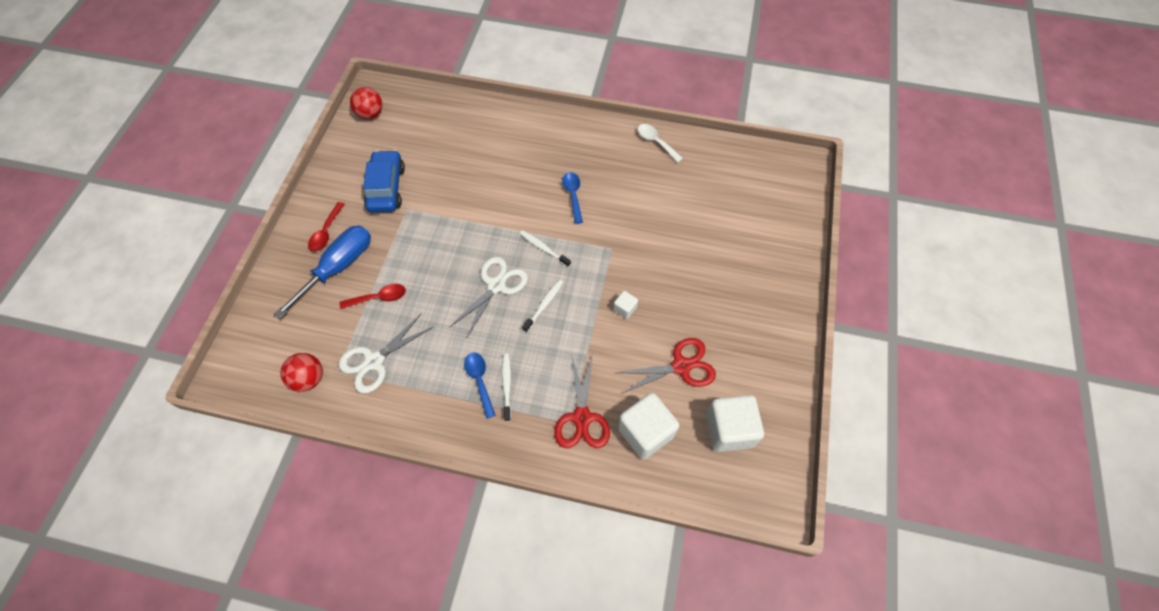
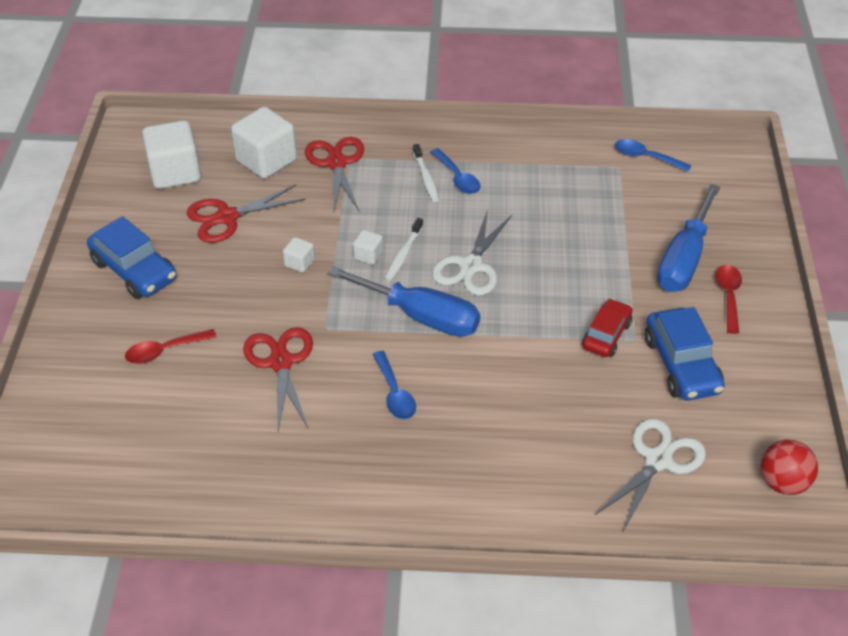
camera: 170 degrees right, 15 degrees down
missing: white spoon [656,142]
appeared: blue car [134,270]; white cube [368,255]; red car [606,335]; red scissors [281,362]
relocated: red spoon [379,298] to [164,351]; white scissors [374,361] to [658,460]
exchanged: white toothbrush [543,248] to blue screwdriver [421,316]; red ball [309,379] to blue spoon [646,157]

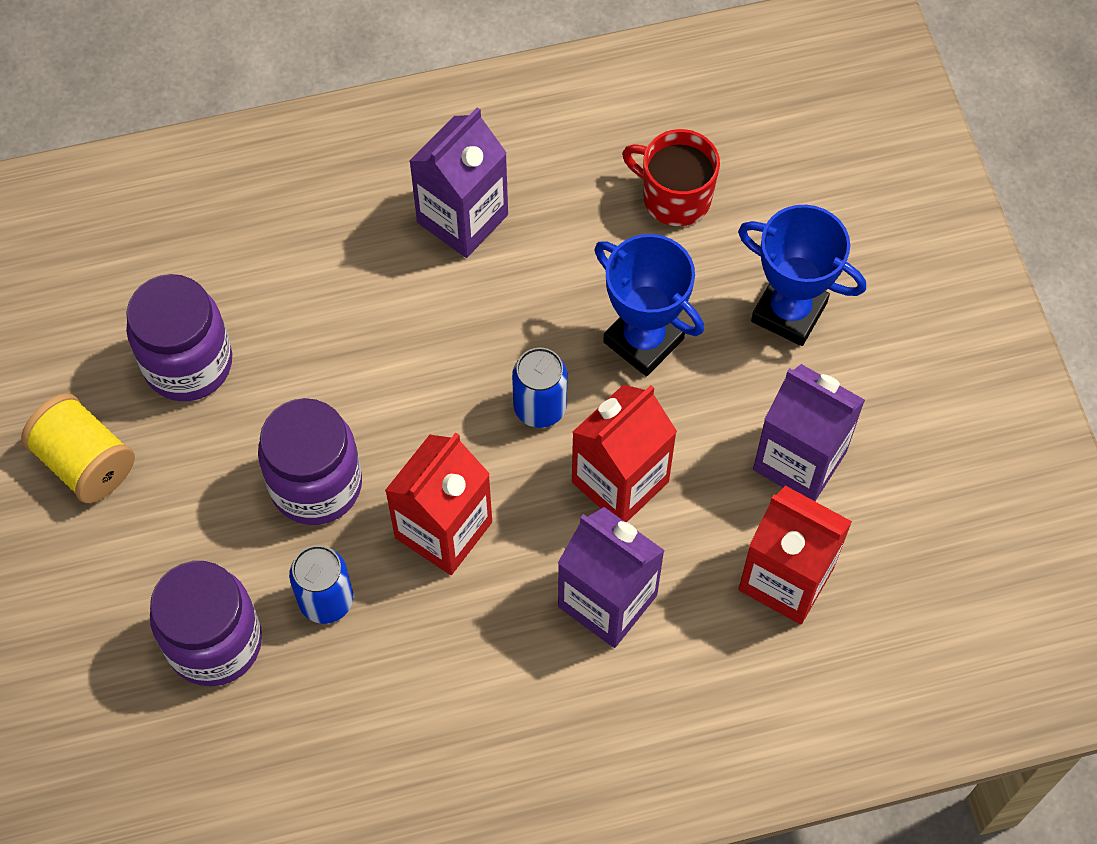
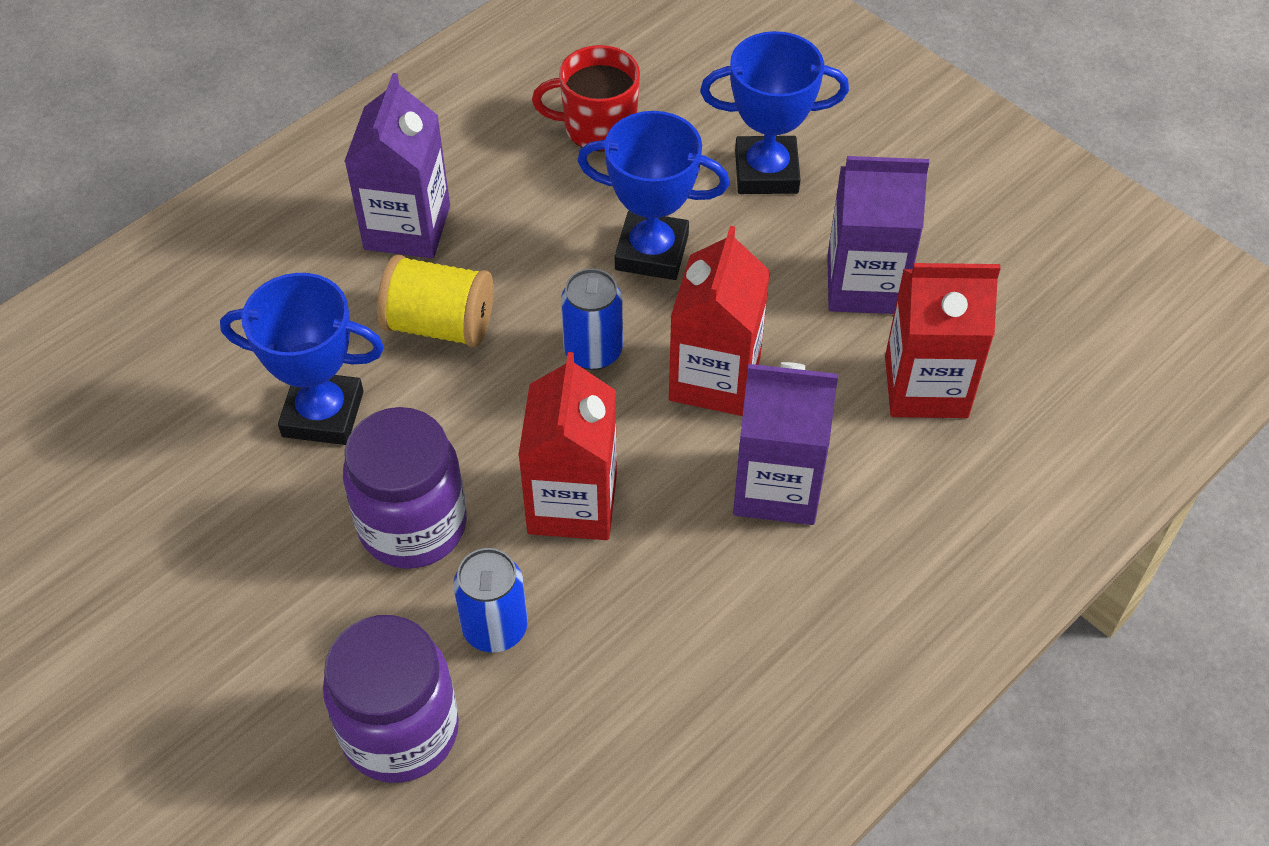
camera: 30 degrees left, 10 degrees down
missing: purple jar [188,364]
appeared: blue trophy [323,414]
relocated: yellow spool [85,462] to [439,324]

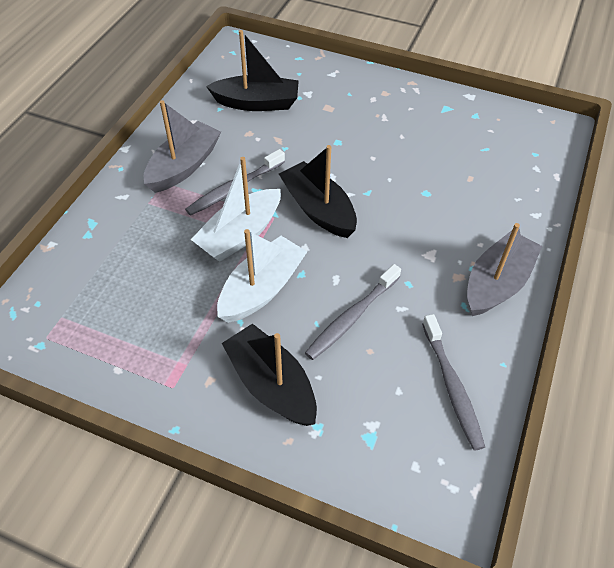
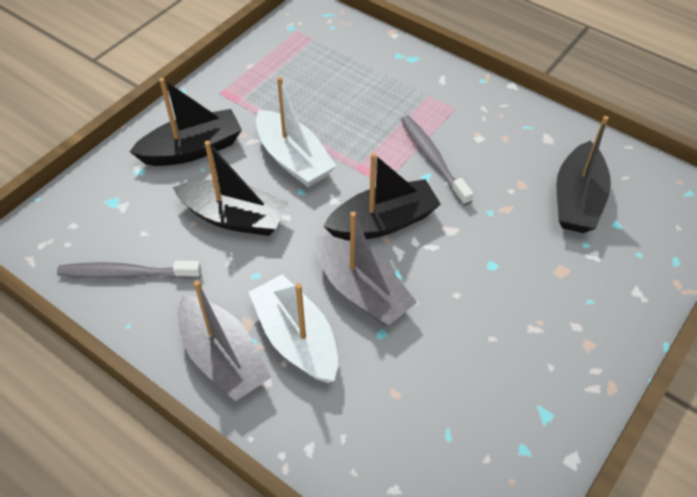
camera: 105 degrees right, 0 degrees up
relocated: grey boat [184,166] to [362,291]; white boat [240,235] to [296,338]
exchanged: grey toothbrush [352,317] to black boat [234,218]

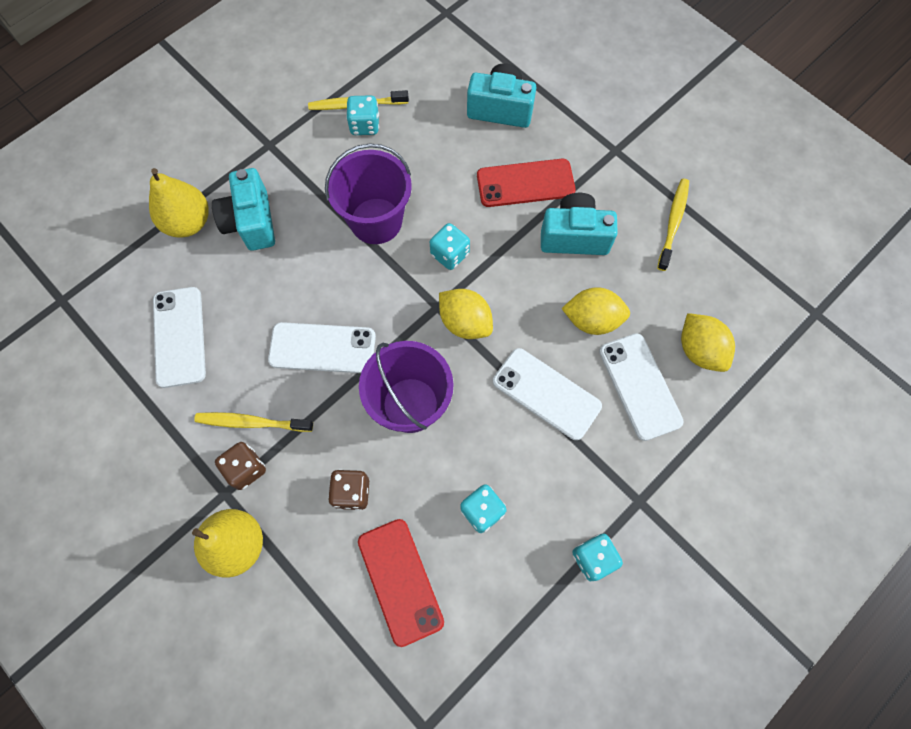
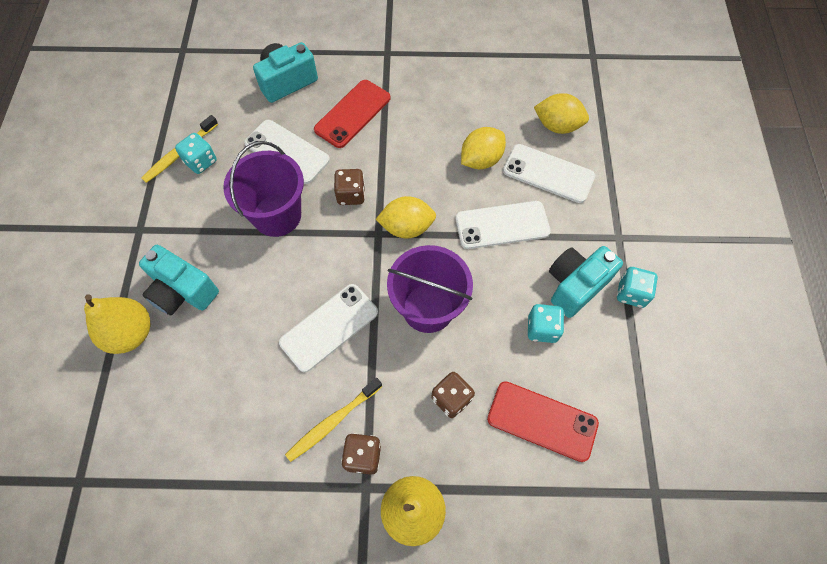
camera: 45 degrees left, 5 degrees down
missing: yellow toothbrush [673,223]
relocated: turquoise camera [574,236] to [575,286]; white phone [180,337] to [287,151]
colour: turquoise dice [450,254] to brown dice [351,195]

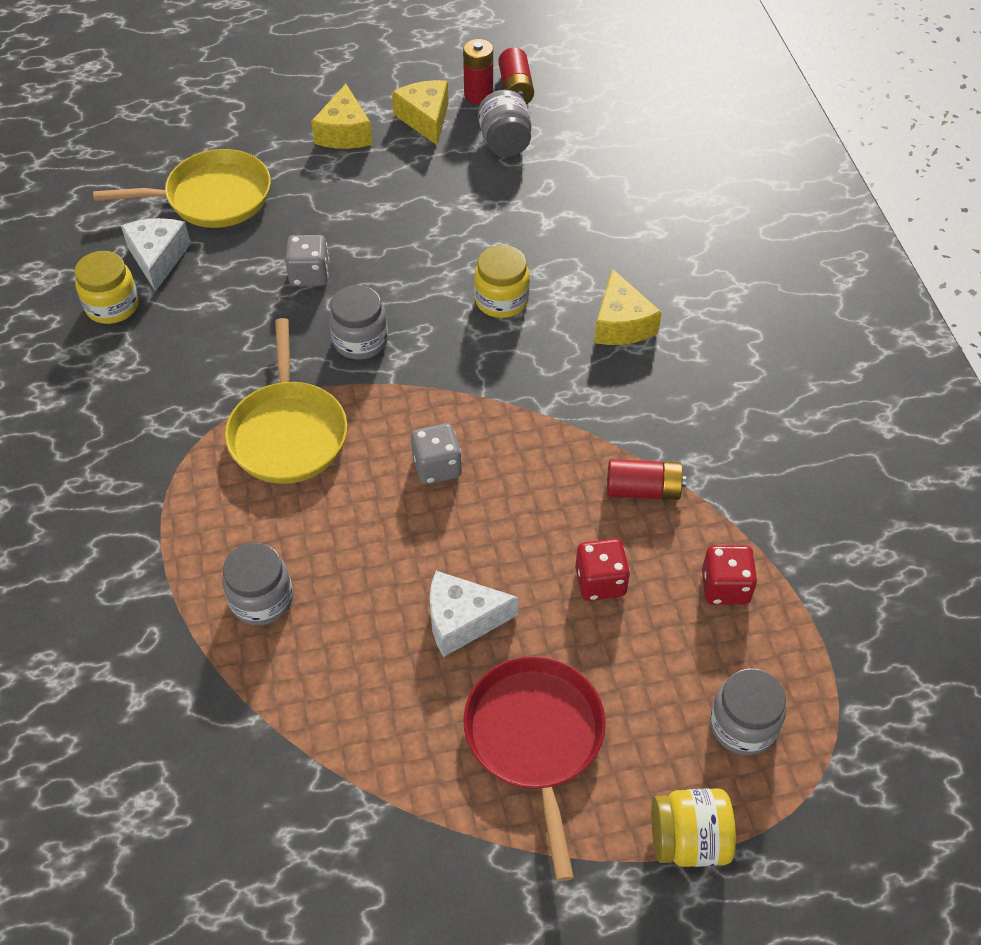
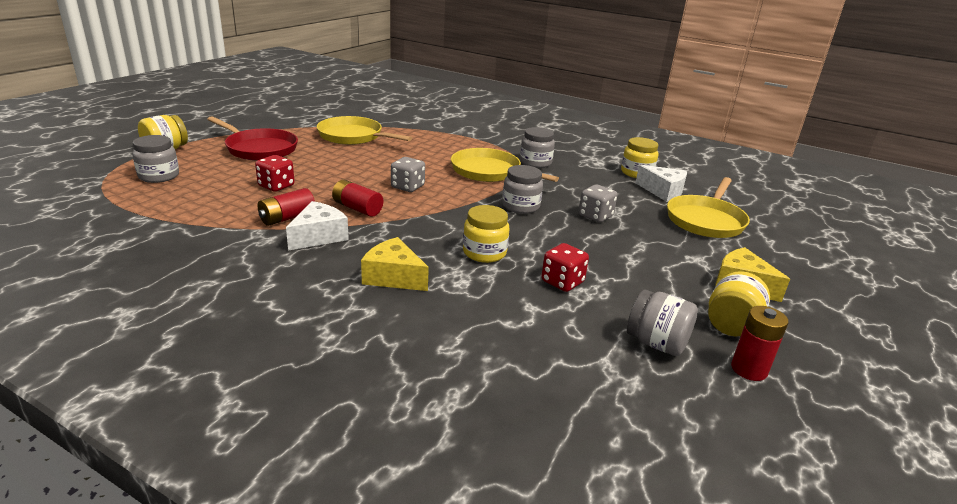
camera: 130 degrees right, 25 degrees down
appeared: yellow pan [353,136]
relocated: red battery [516,89] to [357,208]; grey jar [261,599] to [535,162]; red dice [725,587] to [562,282]; white cheese [462,620] to [319,236]
exchanged: yellow cheese [425,119] to yellow jar [731,325]

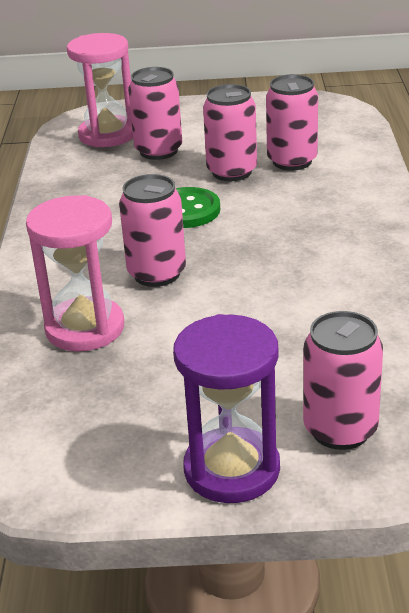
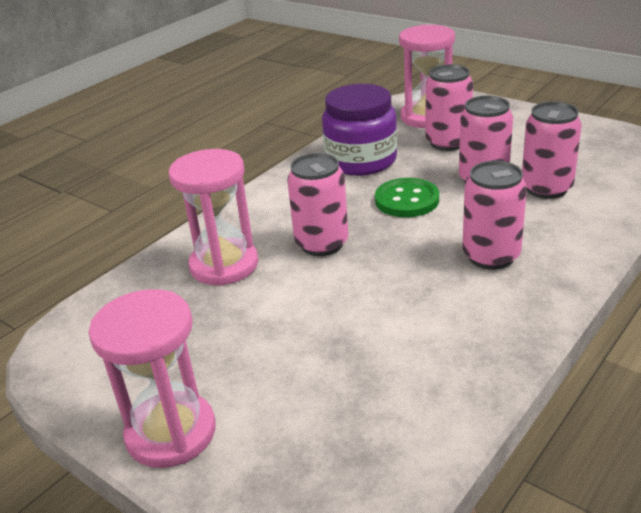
camera: 40 degrees right, 0 degrees up
appeared: purple jar [361,161]
relocated: pink can [340,429] to [491,256]
colour: purple hourglass [232,469] to pink hourglass [171,433]

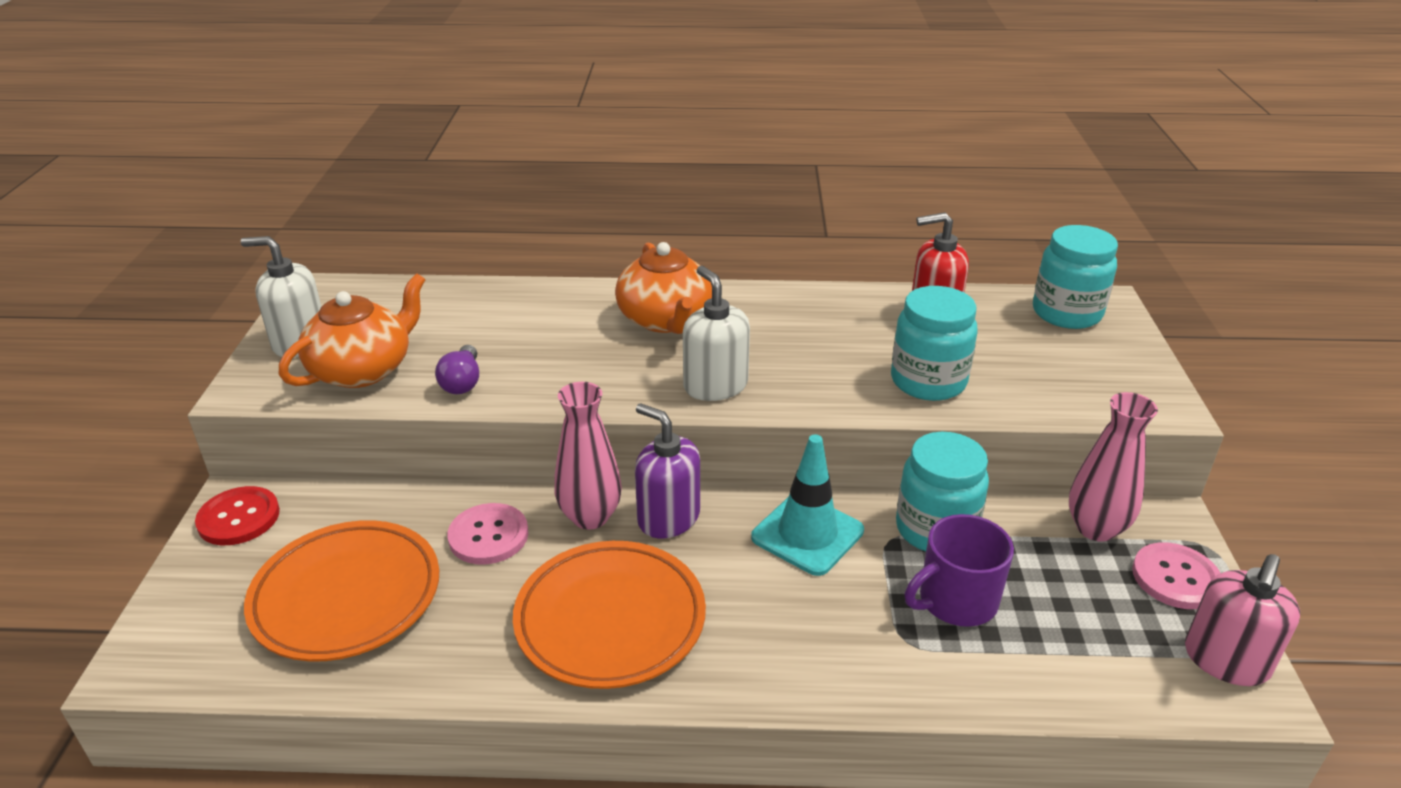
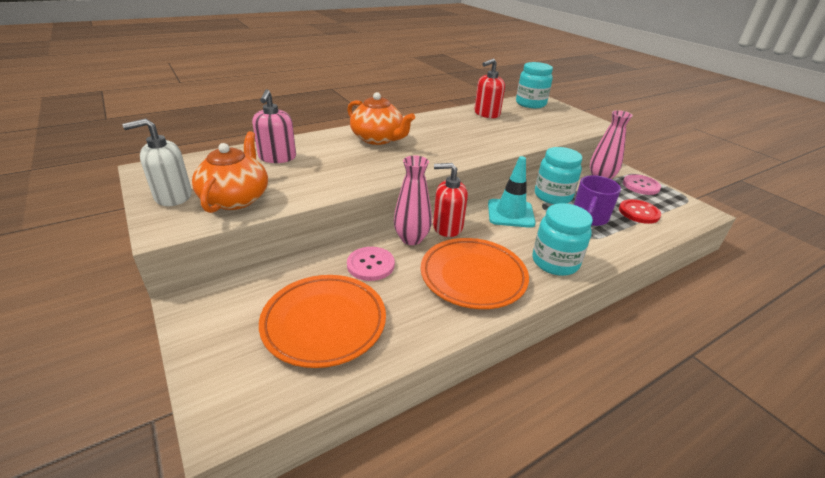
camera: 35 degrees left, 0 degrees up
missing: white soap dispenser [715,386]; purple light bulb [462,382]
relocated: turquoise jar [928,381] to [555,262]; red button [239,518] to [638,212]; pink soap dispenser [1226,661] to [277,157]
colour: purple soap dispenser [668,518] to red soap dispenser [447,227]

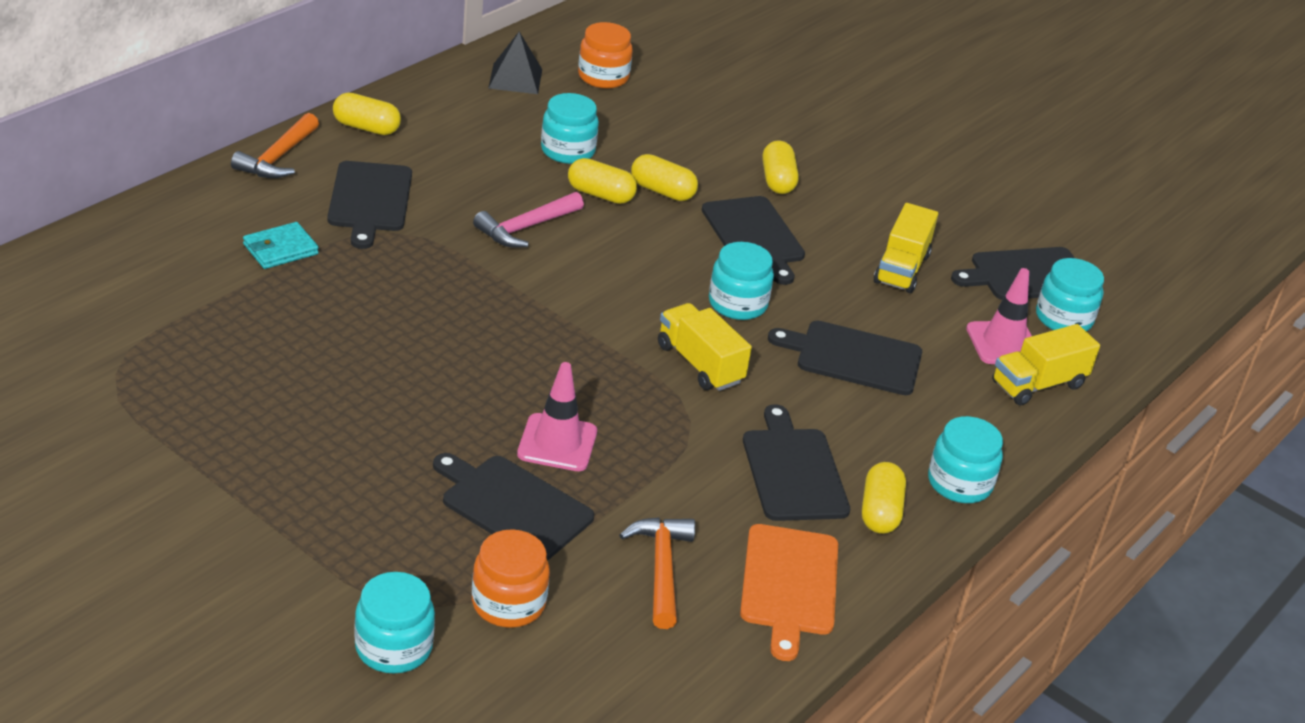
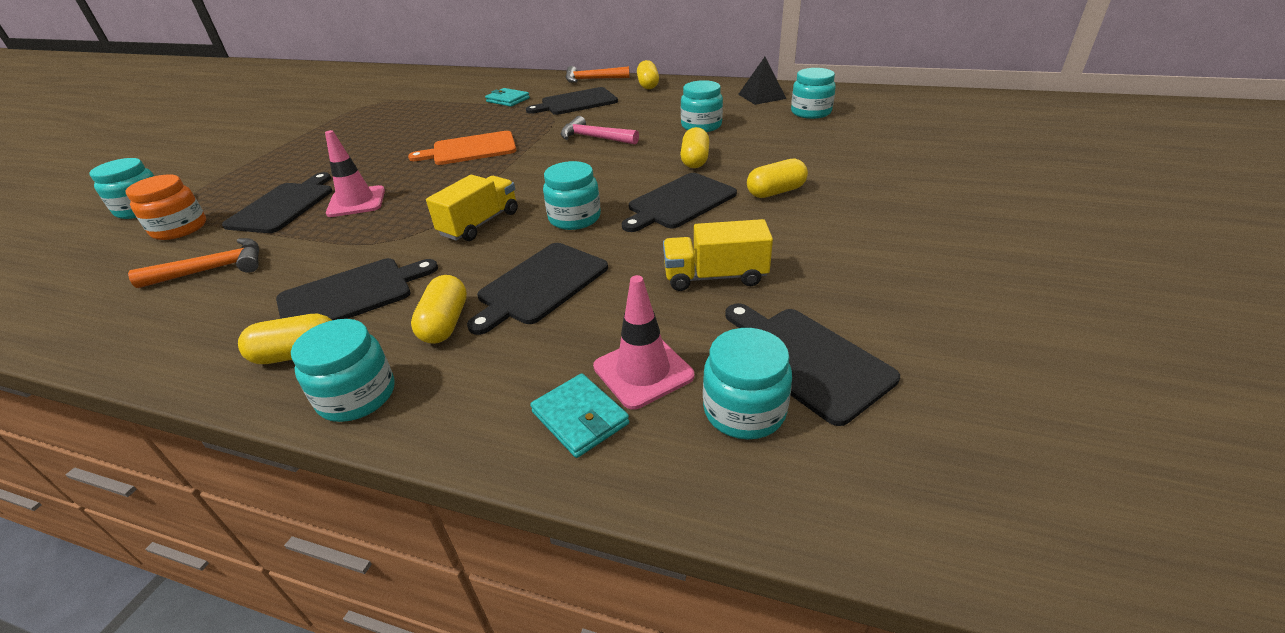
camera: 75 degrees right, 0 degrees up
relocated: yellow capsule [600,194] to [445,323]; orange cutting board [789,585] to [470,149]
exchanged: yellow truck [1038,384] to turquoise wallet [580,418]
colour: orange jar [603,77] to turquoise jar [811,112]
spun: black cutting board [853,357] = [540,285] 135 degrees counterclockwise

